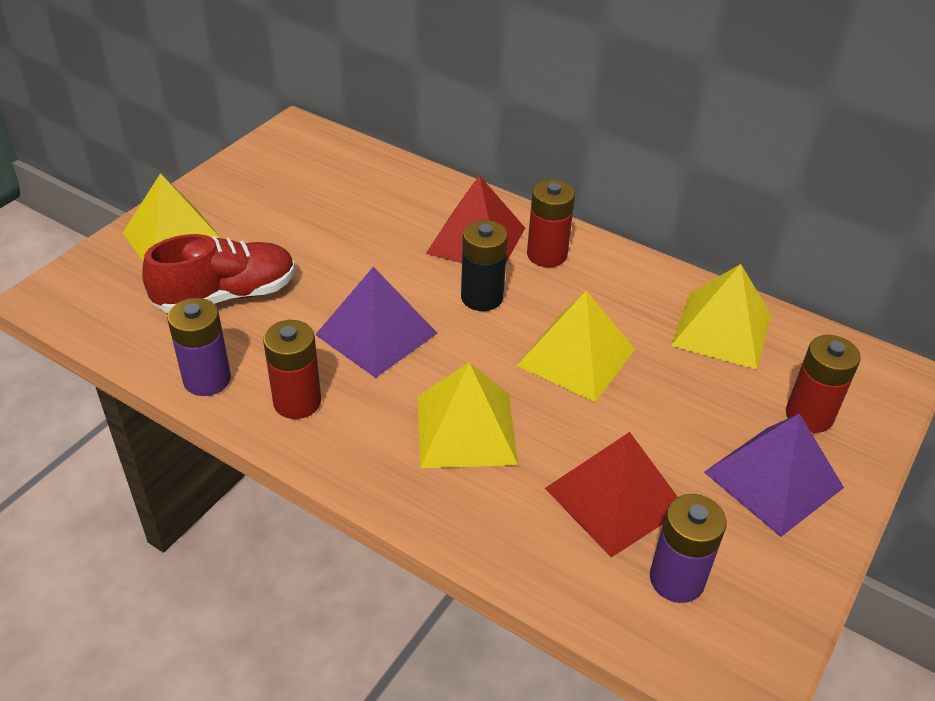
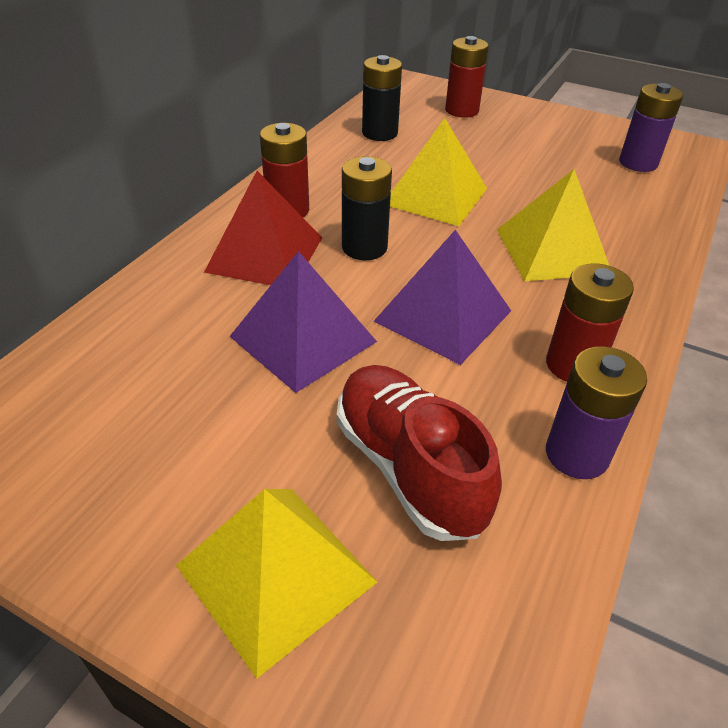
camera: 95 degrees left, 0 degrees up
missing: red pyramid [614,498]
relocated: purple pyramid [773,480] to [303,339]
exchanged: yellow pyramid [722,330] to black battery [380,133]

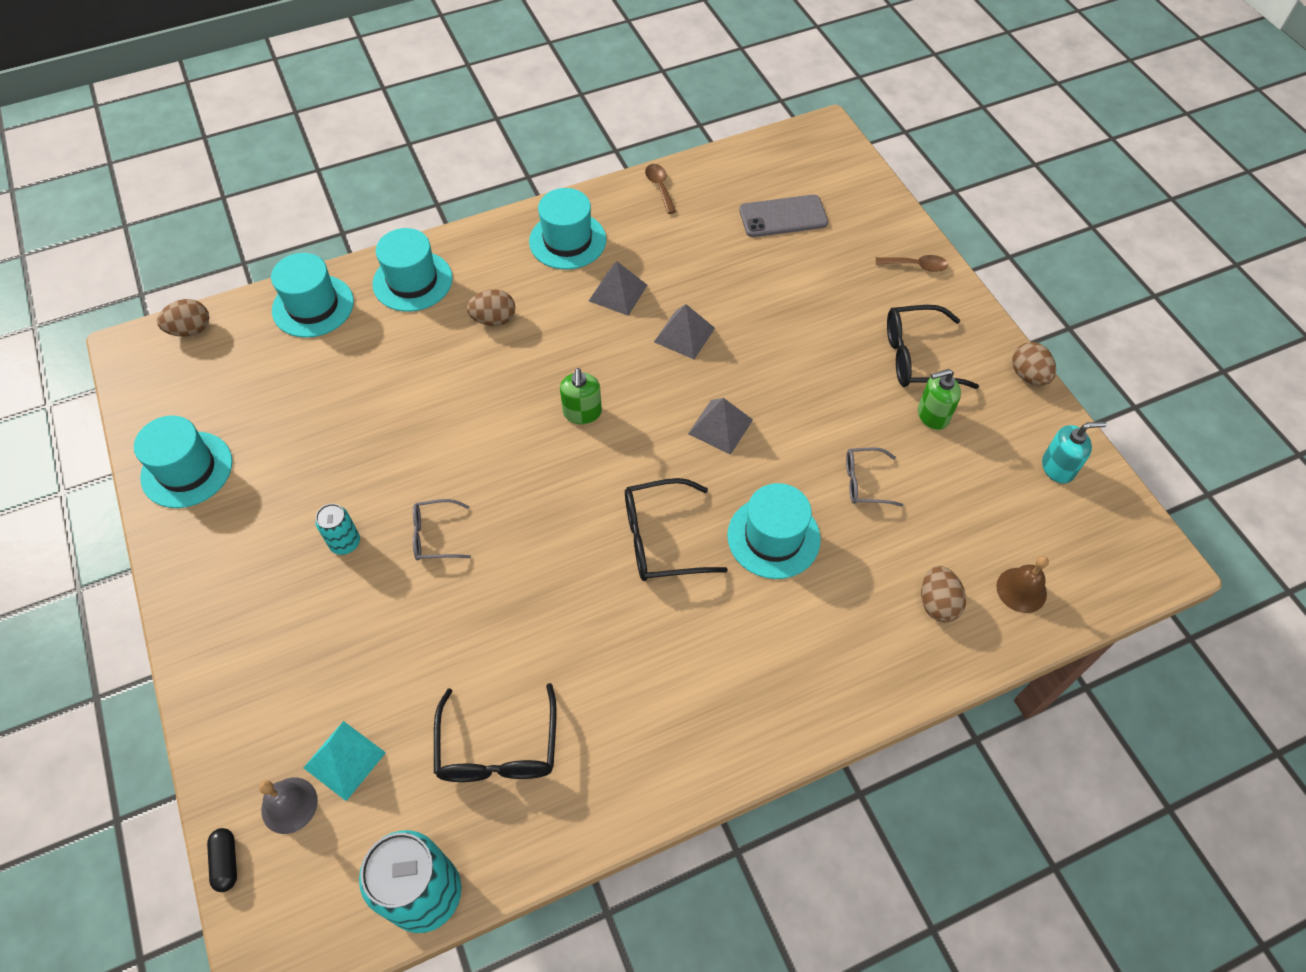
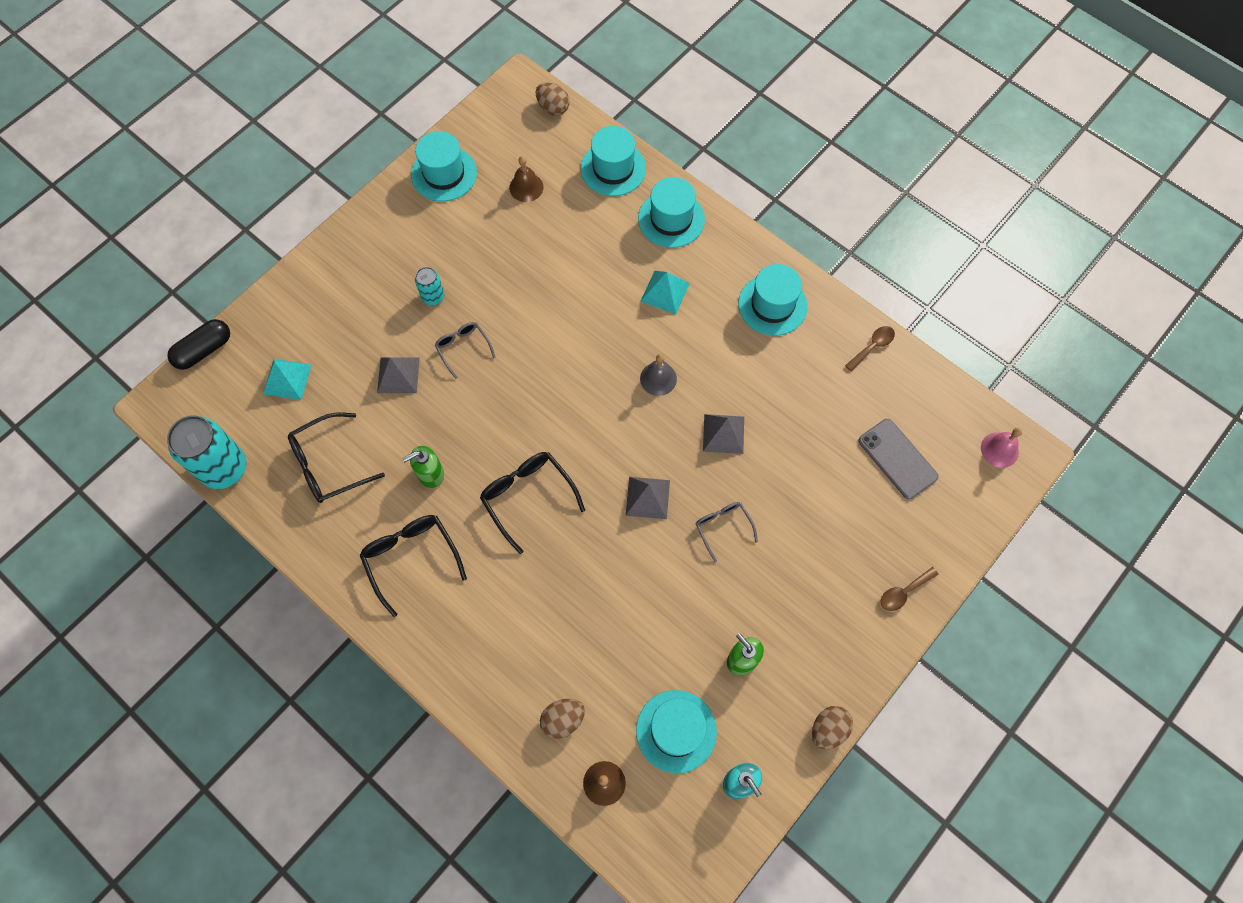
camera: 65 degrees right, 10 degrees up
appeared: brown bell [526,187]; pink bell [999,449]
relocated: grey pyramid [618,292] to [398,375]; black glasses [917,357] to [411,558]; green soap dispenser [582,413] to [430,474]; grey glasses [864,482] to [723,527]; turquoise hat [773,537] to [676,731]; grey bell [289,805] to [658,378]
exchanged: brown egg [494,319] to turquoise pyramid [665,292]
spun: brown spoon [916,266] = [904,592] 75 degrees clockwise
size: black capsule [226,862] = [204,350] x1.67

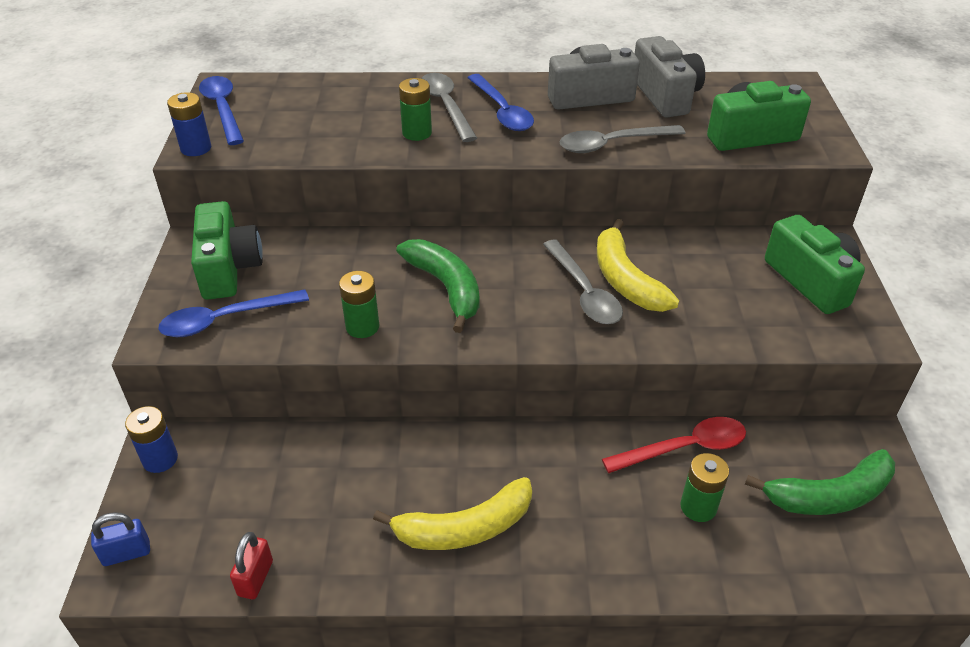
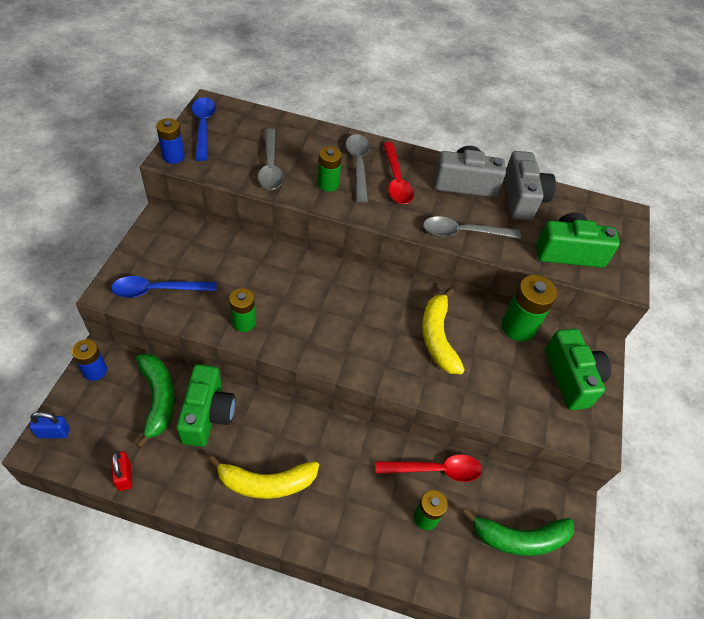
camera: 10 degrees right, 10 degrees up
appeared: green battery [518,327]
relocated: green camera [228,268] to [207,414]; green banana [446,288] to [158,399]; grey spoon [584,292] to [270,167]
colour: blue spoon [502,111] to red spoon [396,180]
spun: red padlock [255,578] = [124,476] 45 degrees counterclockwise

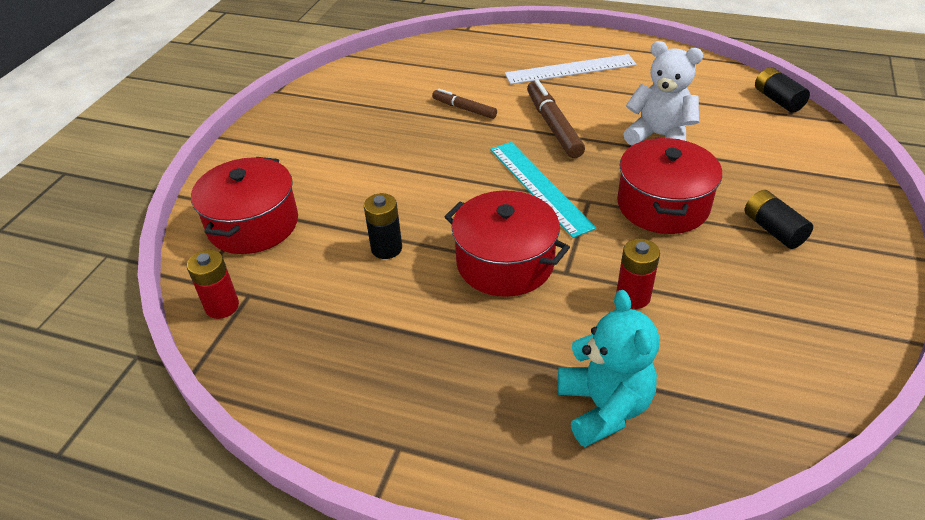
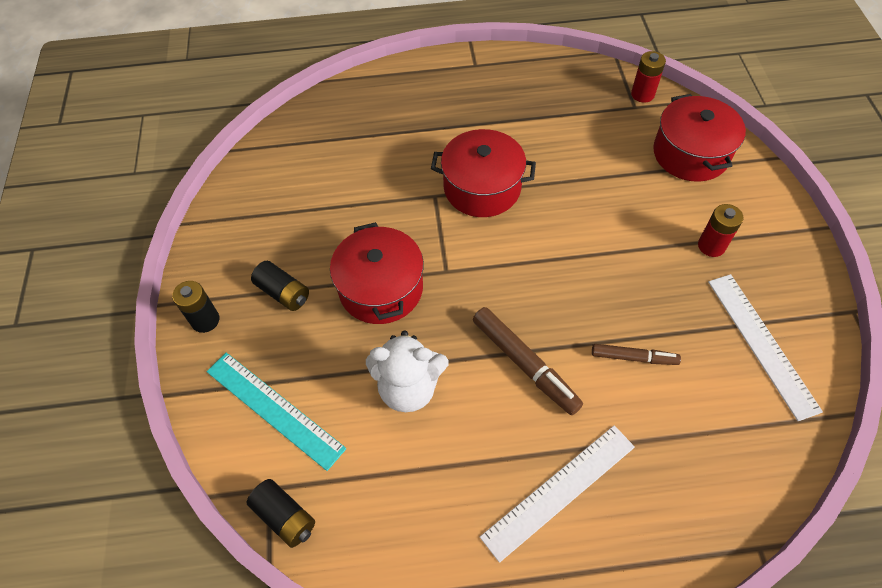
camera: 155 degrees right, 15 degrees up
missing: turquoise teddy bear [604,407]
appeared: white ruler [762,343]
relocated: turquoise ruler [539,187] to [274,409]; black battery [386,248] to [205,320]; red battery [633,296] to [711,246]

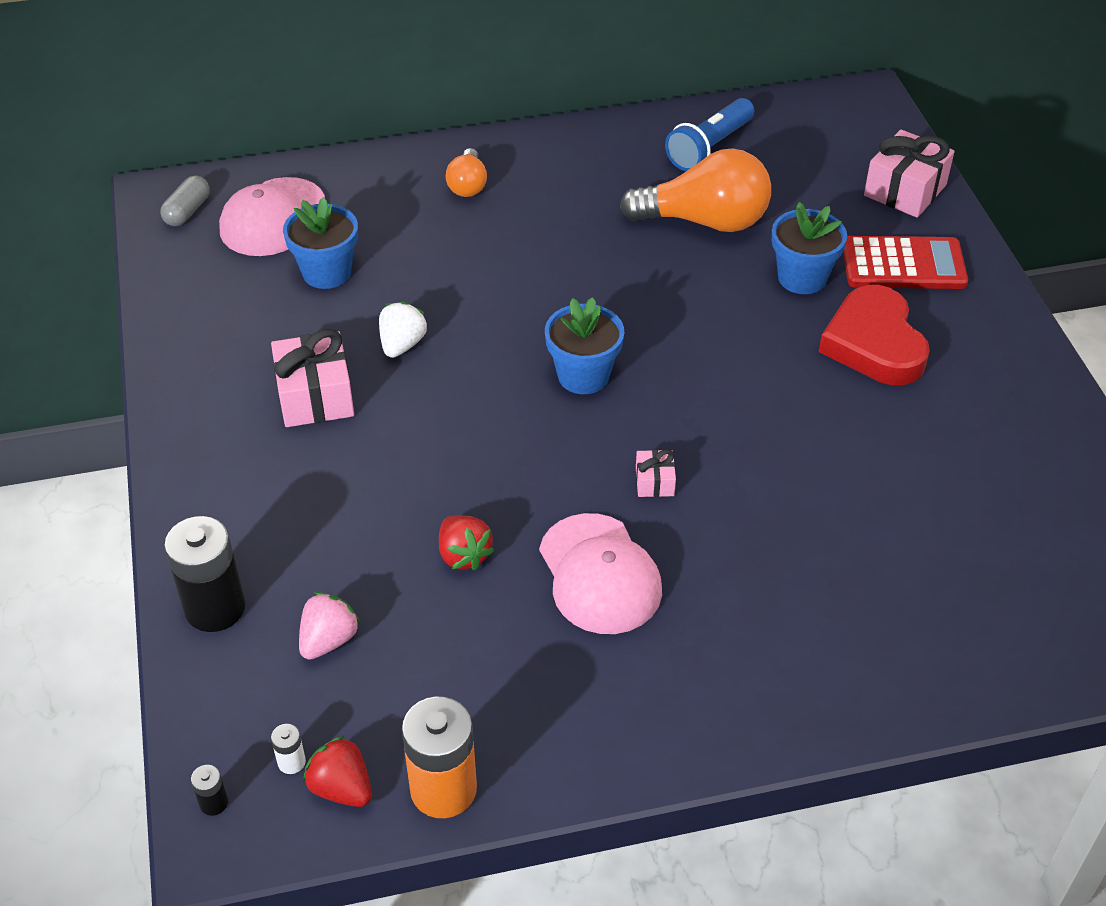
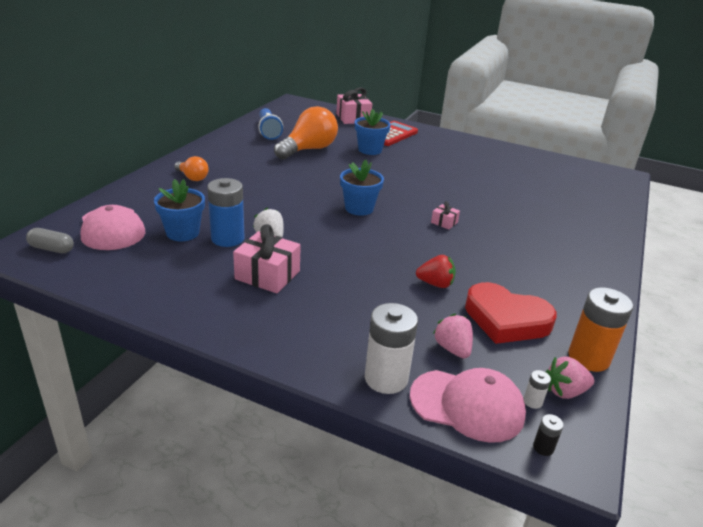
camera: 55 degrees left, 15 degrees down
appeared: blue battery [227,238]
relocated: red heart [874,343] to [506,319]; pink cap [599,574] to [467,405]
colour: black battery [215,608] to white battery [386,378]; red strawberry [342,788] to pink strawberry [565,391]
spun: grey capsule [187,211] = [52,249] 45 degrees counterclockwise

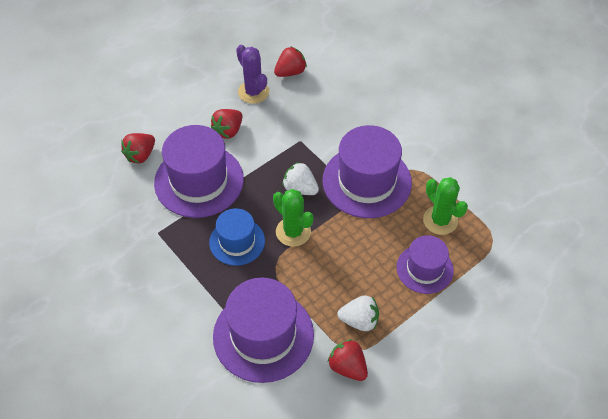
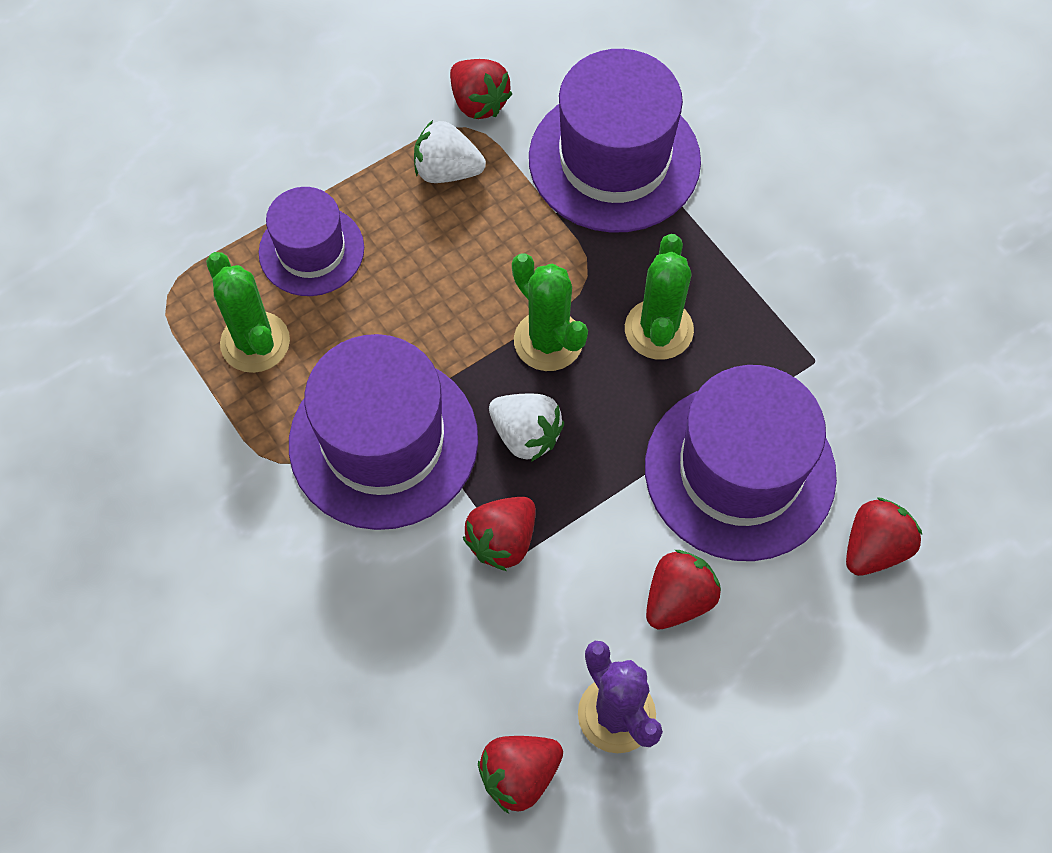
camera: 175 degrees left, 10 degrees up
appeared: red strawberry [502,540]
exchanged: blue hat [237,241] to green cactus [658,329]

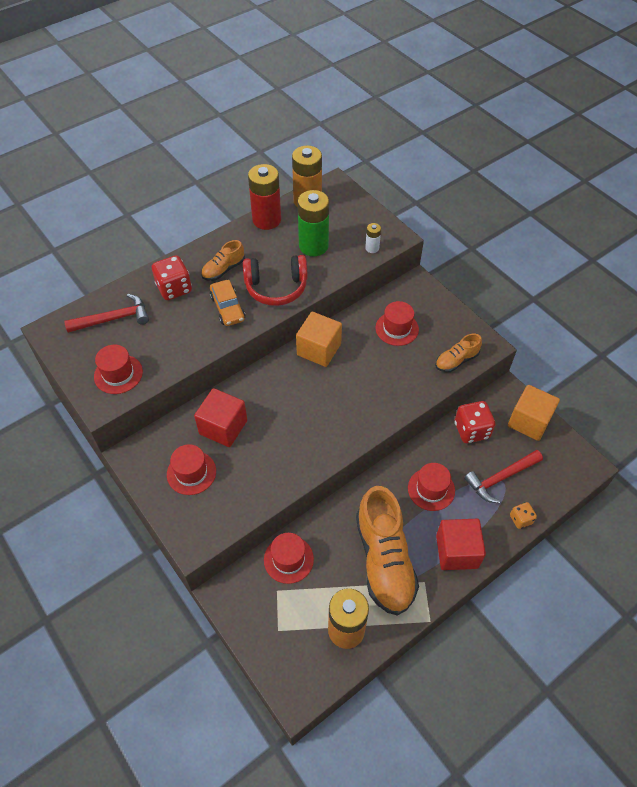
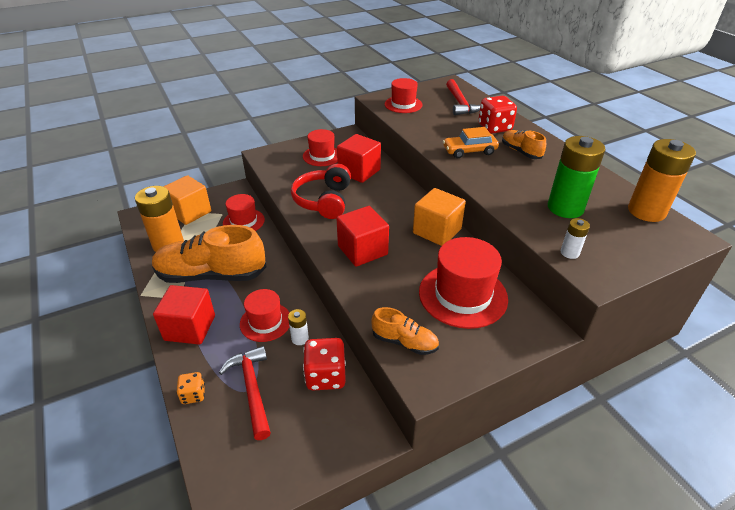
camera: 100 degrees right, 15 degrees down
missing: red battery [266,220]
appeared: red cube [362,250]; white battery [300,338]
relocated: red headphones [276,287] to [324,201]; orange cube [529,421] to [190,212]
spun: orange shoe [456,360] = [404,342] 135 degrees clockwise
size: red hat [397,328] = [462,295] x1.62

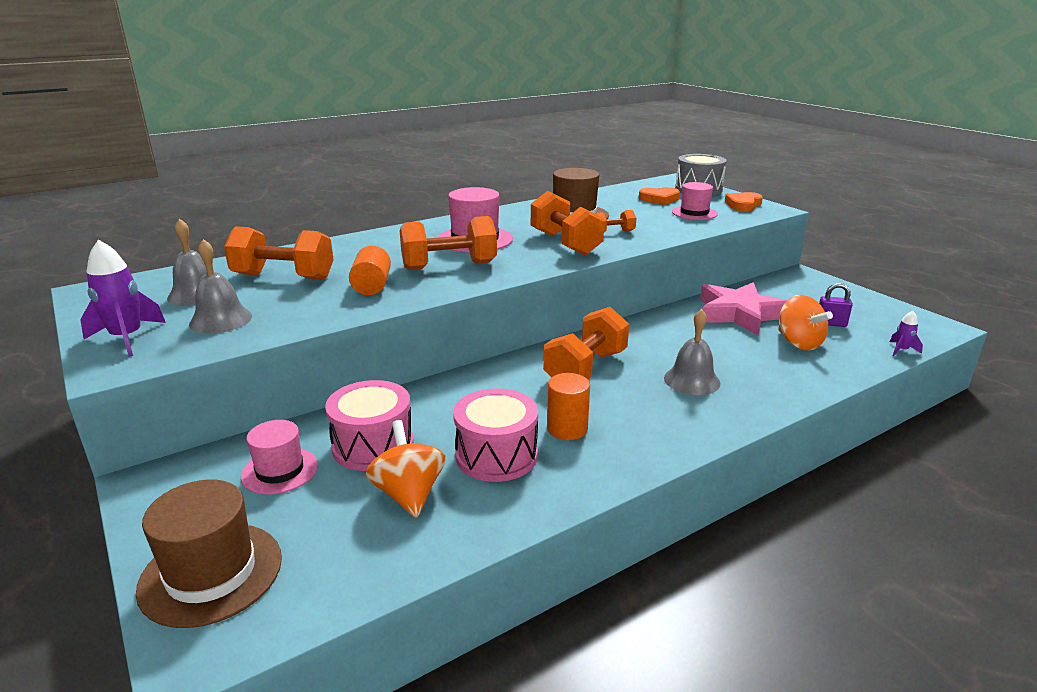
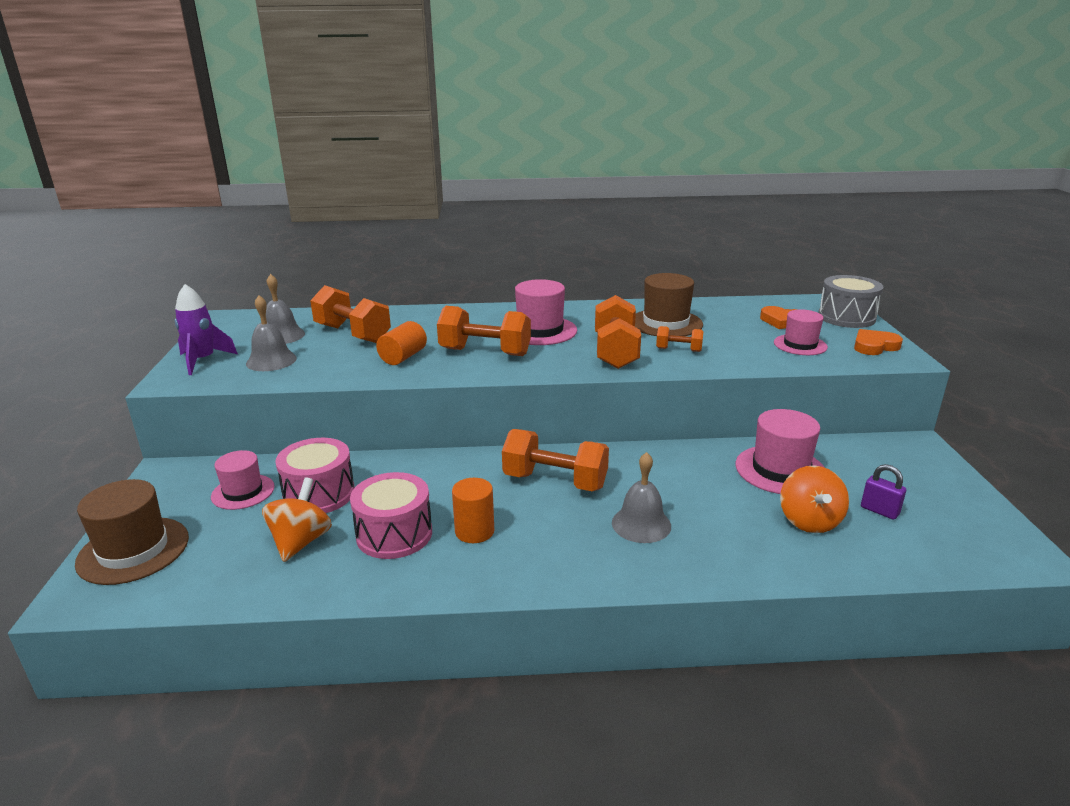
camera: 30 degrees right, 0 degrees up
missing: purple rocket [901,350]
exchanged: pink star [739,314] to pink hat [780,470]
spun: orange dumbbell [586,369] = [555,481] 45 degrees clockwise

